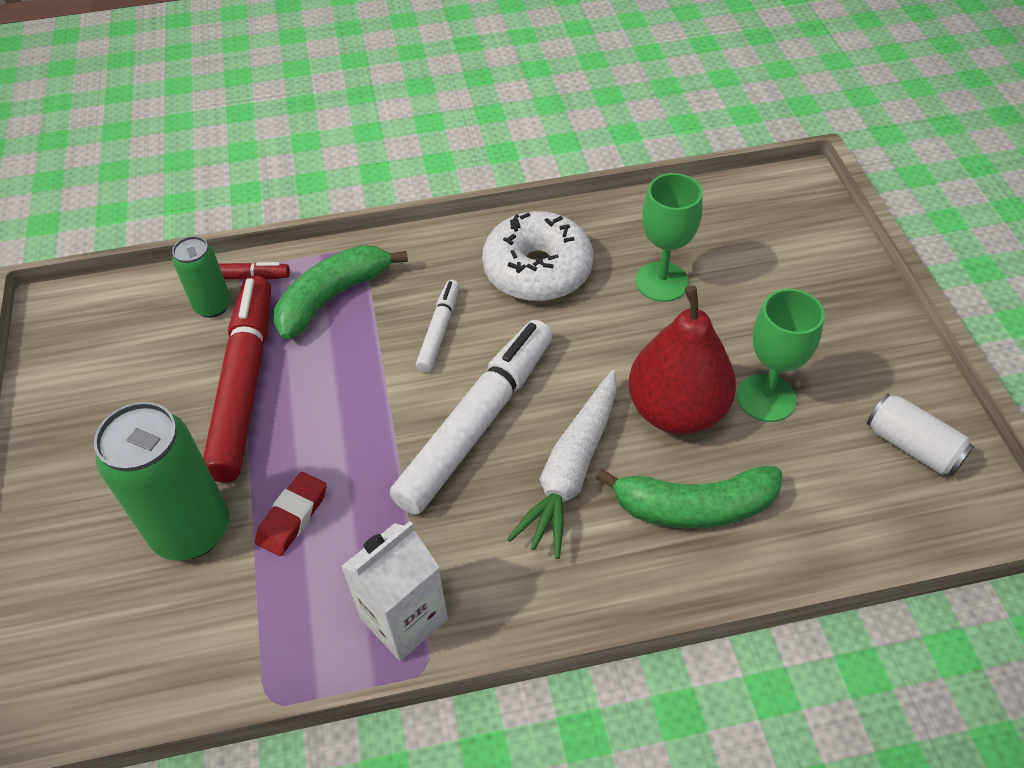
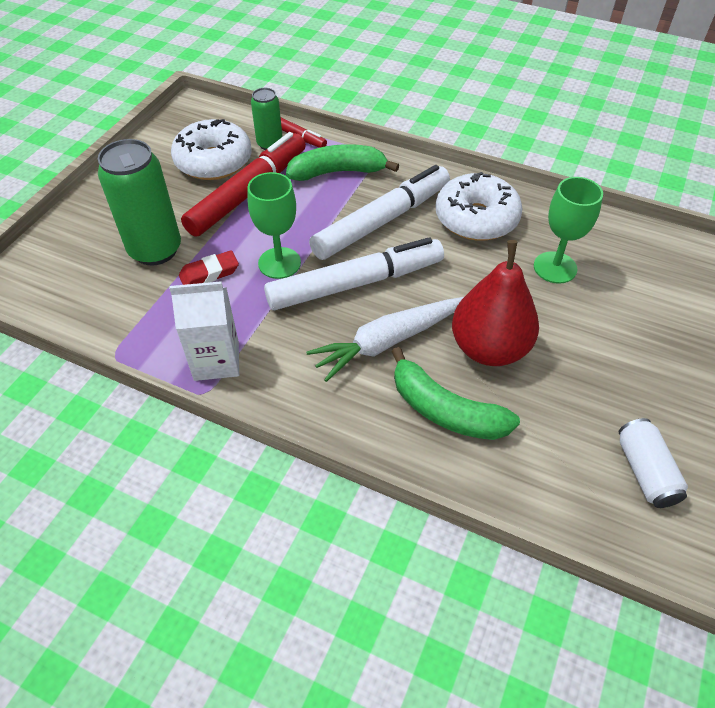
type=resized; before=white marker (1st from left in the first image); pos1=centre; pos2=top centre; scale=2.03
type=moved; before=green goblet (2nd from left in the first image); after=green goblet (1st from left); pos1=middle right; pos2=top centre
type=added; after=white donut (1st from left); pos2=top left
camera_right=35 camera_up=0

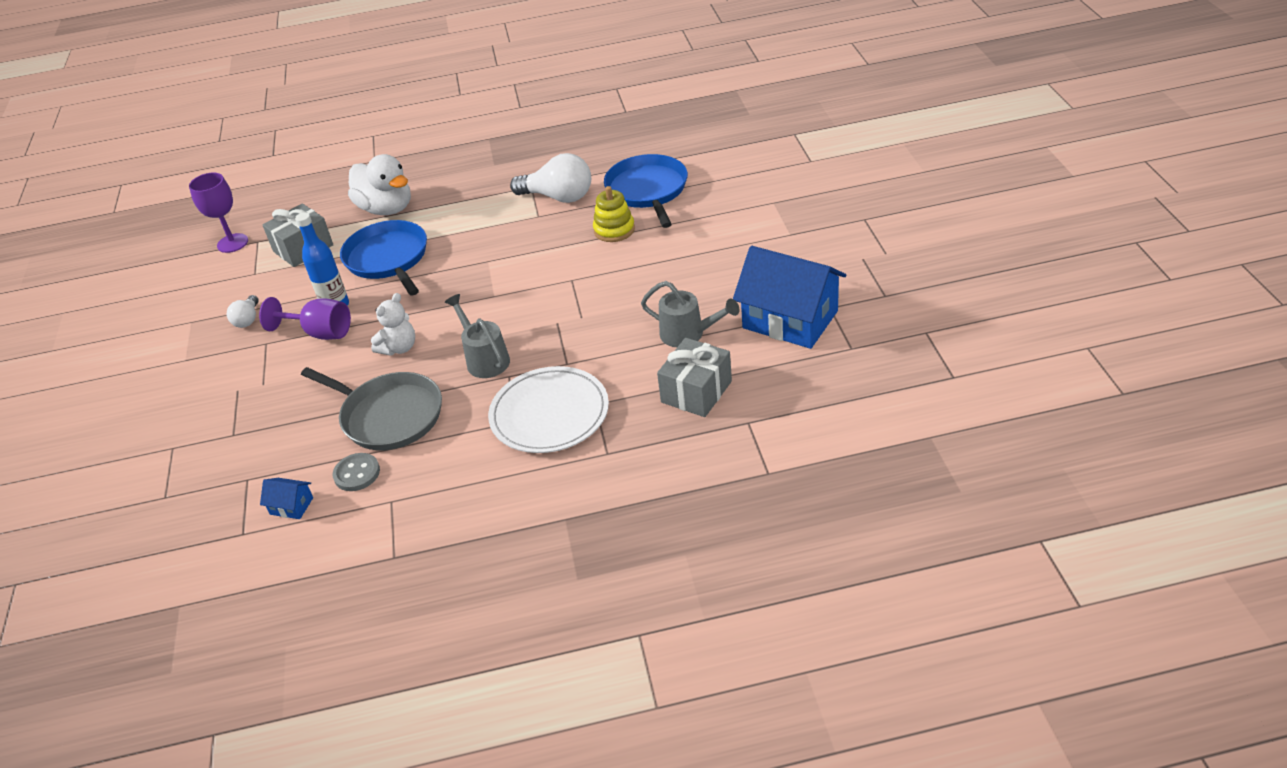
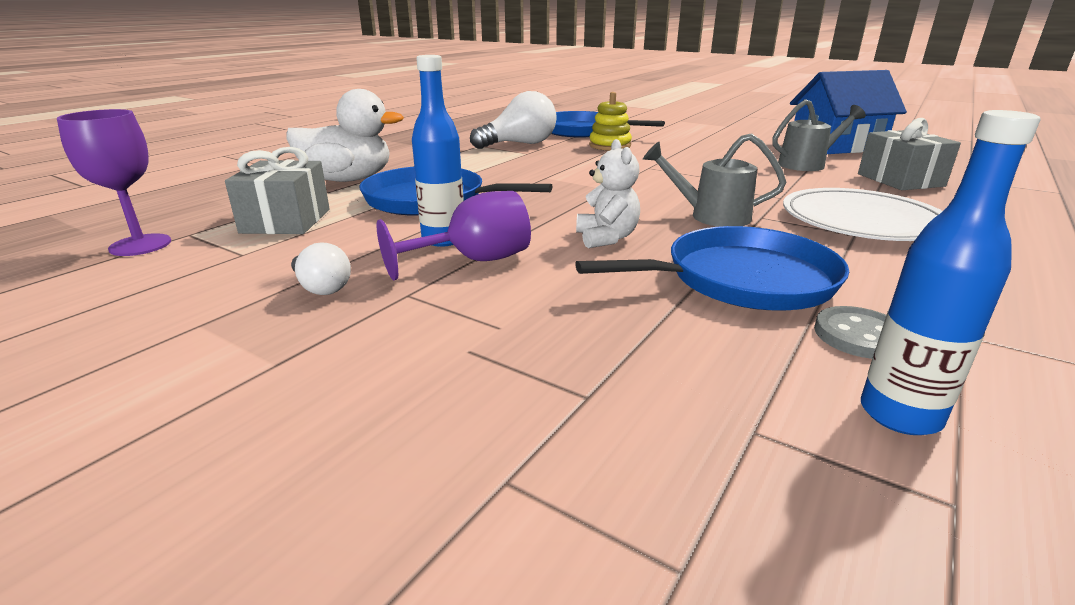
type=replaced; before=blue house (1st from left); after=blue bottle (2nd from left); pos1=middle left; pos2=middle right
type=recoloured; before=grey pan; after=blue pan (3rd from left); pos1=middle left; pos2=centre
camera_right=-50 camera_up=-15

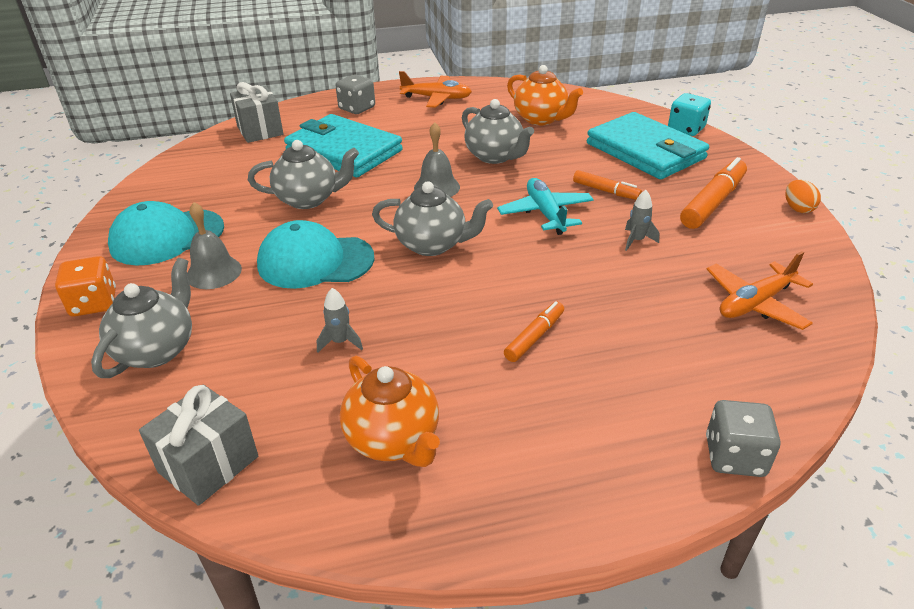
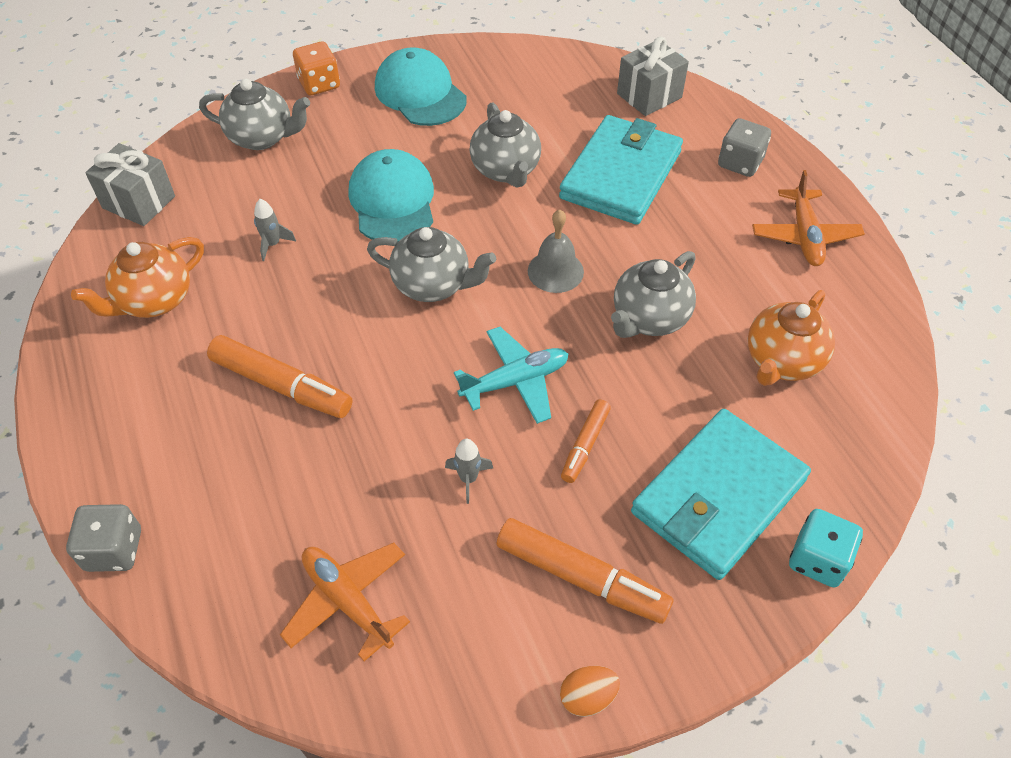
type=removed; before=grey bell (1st from left); pos1=middle left
type=turned; before=grey teapot (3rd from left in the first image); pos1=centre; pos2=centre; turn=-75
type=resized; before=orange marker (1st from left); pos1=centre; pos2=middle left; scale=1.72
camera_right=80 camera_up=15

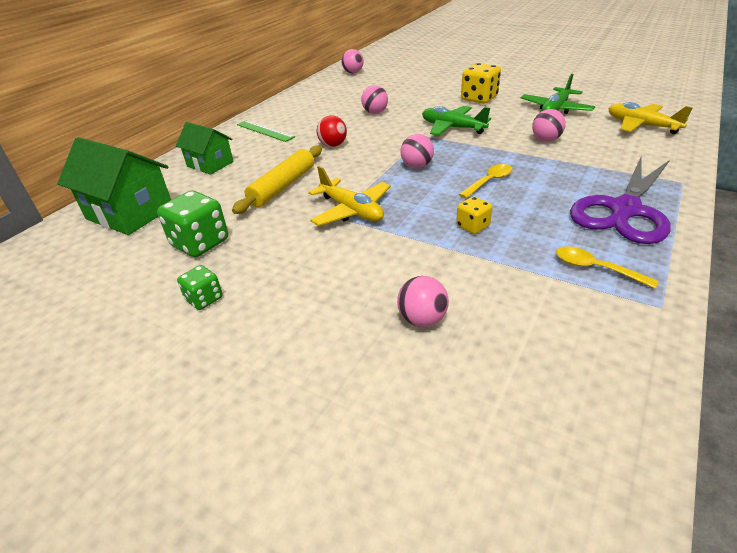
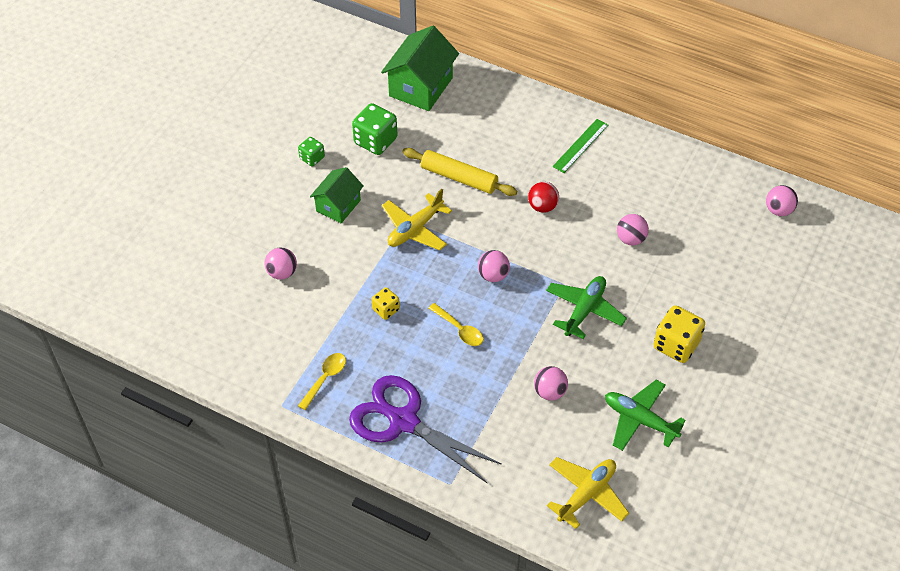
type=moved; before=green house (2nd from left in the first image); after=green house (1st from left); pos1=top left; pos2=centre
camera_right=85 camera_up=15

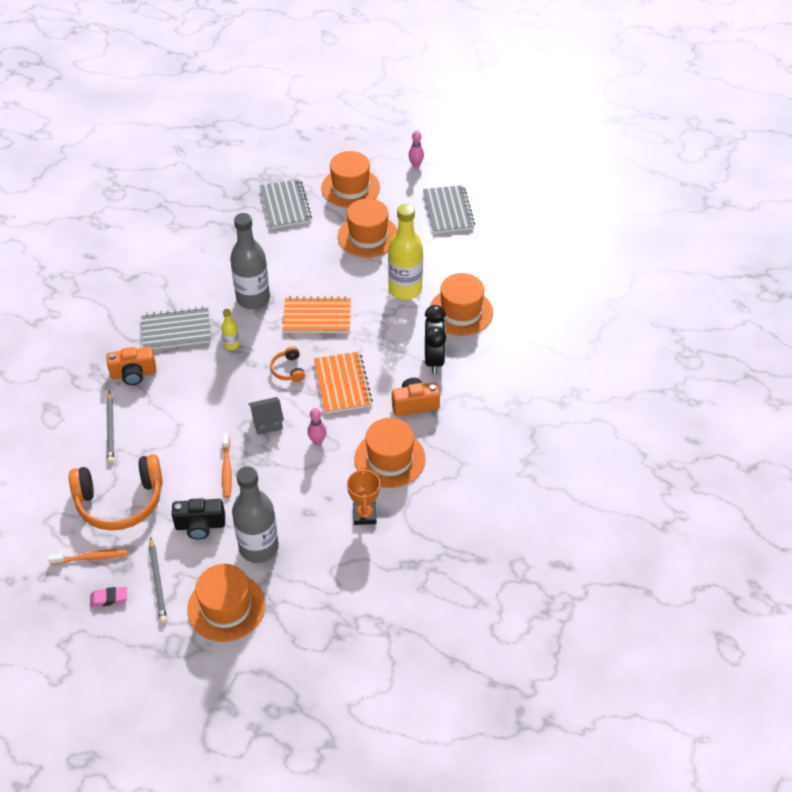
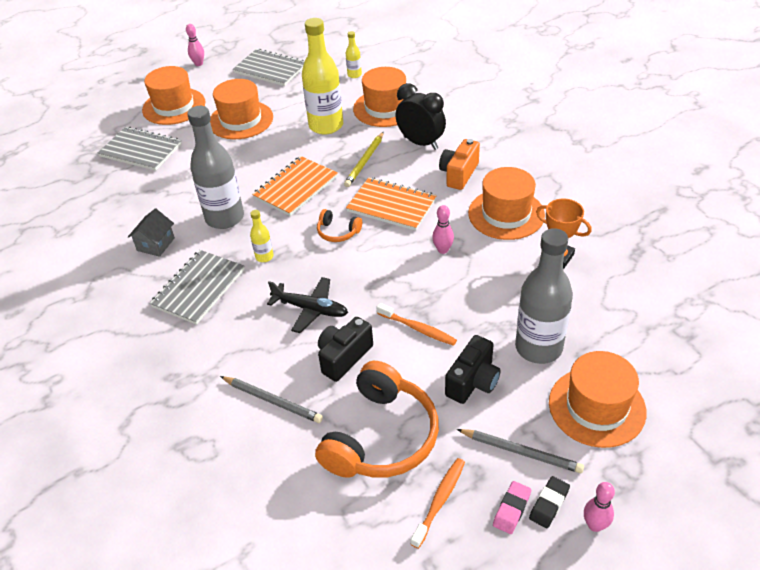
type=removed; before=orange camera (1st from left); pos1=middle left
type=moved; before=grey house; pos1=centre; pos2=middle left
type=added; after=black plane; pos2=centre
type=added; after=black camera (1st from left); pos2=centre
type=added; after=yellow pencil; pos2=top centre
type=added; after=yellow bottle (3rd from left); pos2=top centre
type=added; after=black eraser; pos2=bottom right
type=added; after=pink bowling pin (3rd from left); pos2=bottom right
camera_right=-50 camera_up=-5

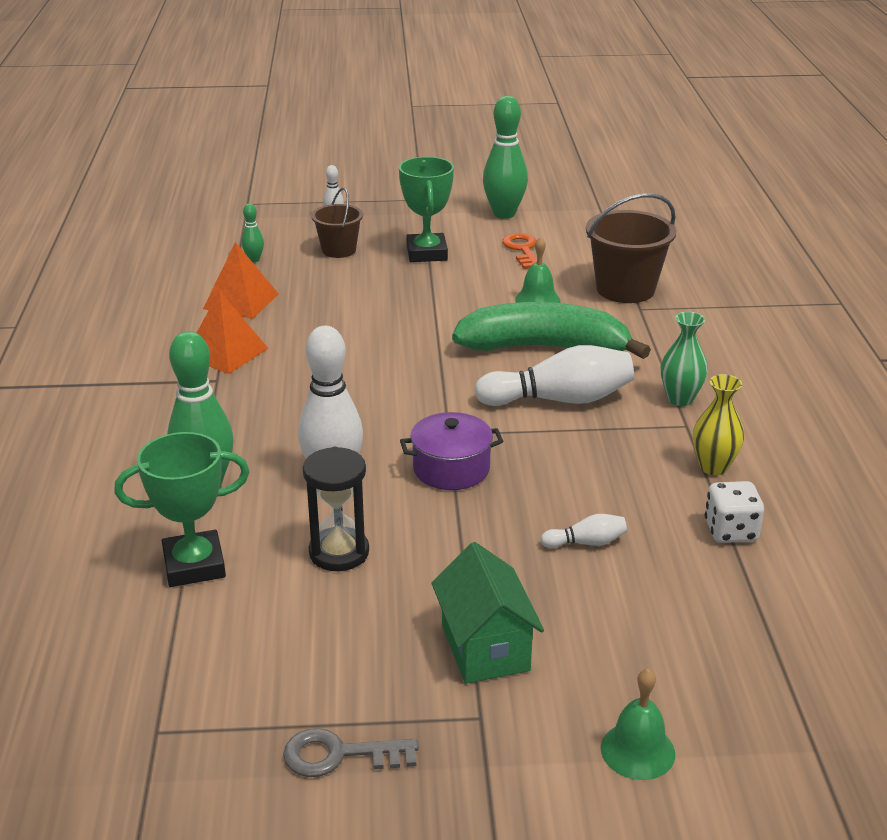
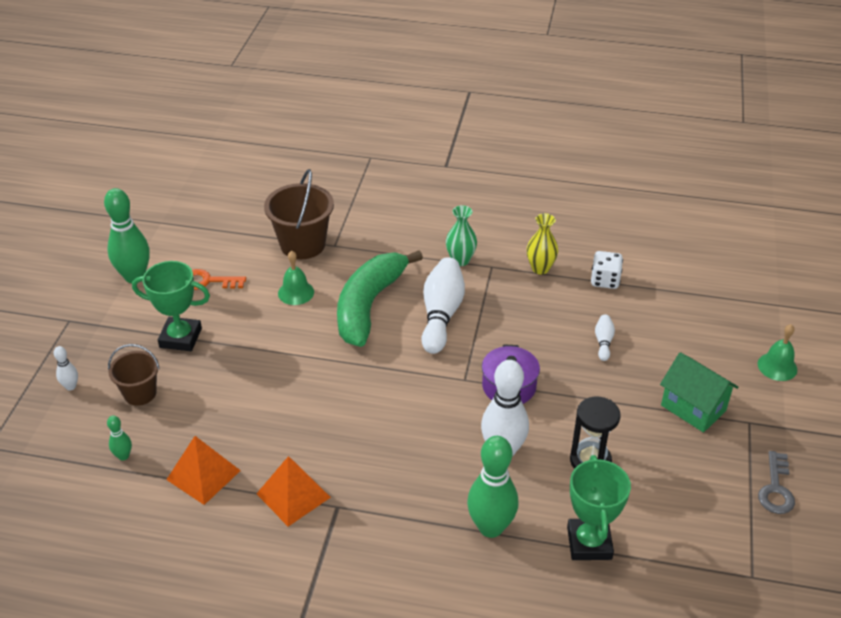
type=turned; before=green house; pos1=bottom centre; pos2=middle right; turn=45
camera_right=-75 camera_up=10

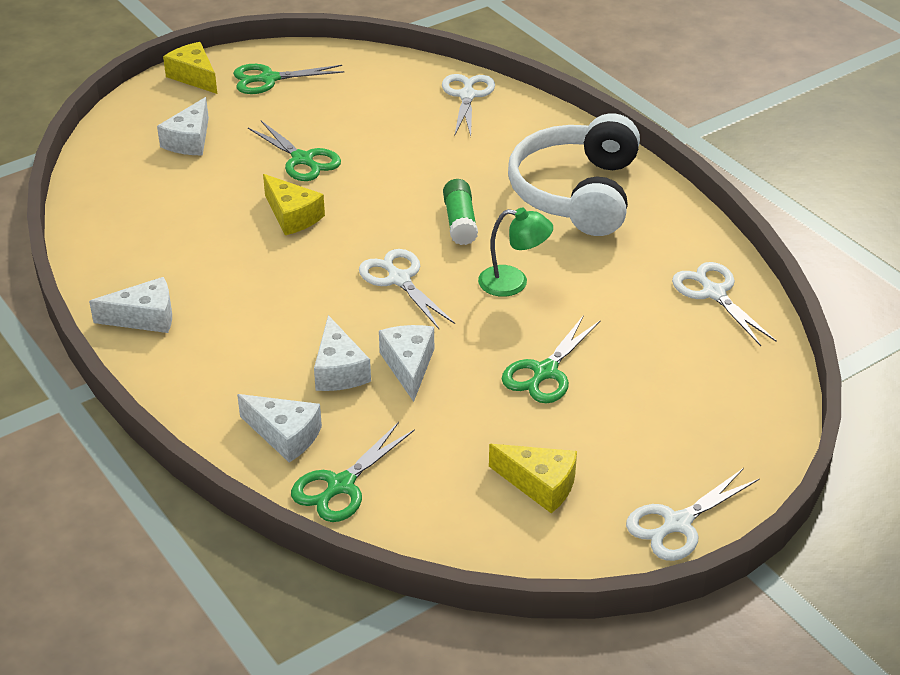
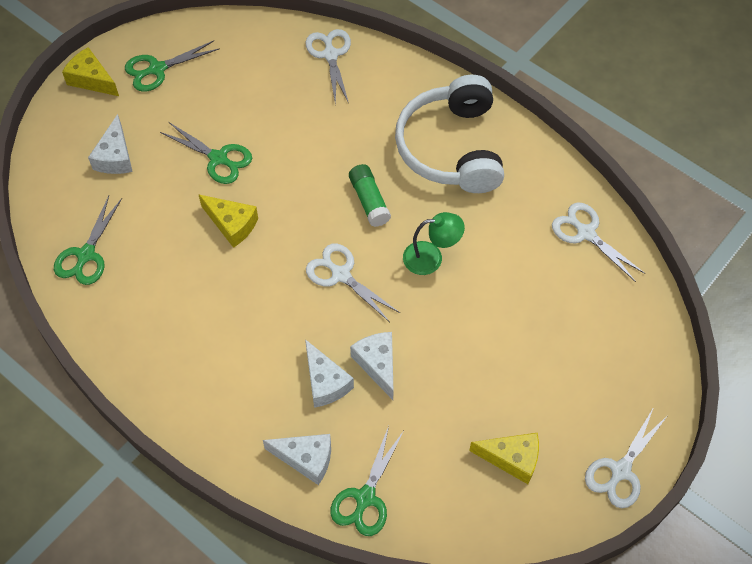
type=removed; before=white cheese (1st from left); pos1=middle left
type=moved; before=green scissors (4th from left in the first image); after=green scissors (1st from left); pos1=centre; pos2=middle left
camera_right=-15 camera_up=20

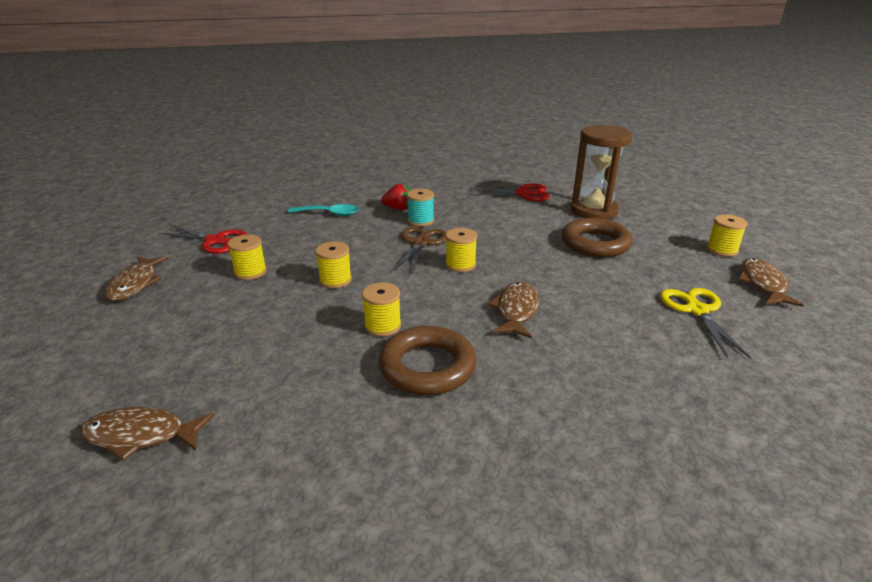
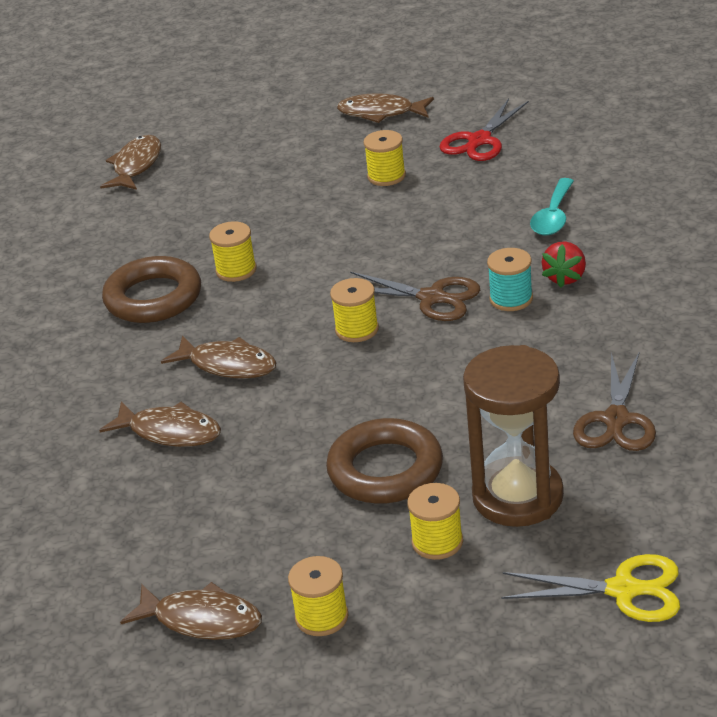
type=moved; before=yellow spool (2nd from left in the first image); after=yellow spool (5th from left); pos1=centre; pos2=bottom centre
type=recoloured; before=red scissors (2nd from left); after=brown scissors (2nd from left); pos1=top centre; pos2=middle right
type=moved; before=yellow scissors; pos1=middle right; pos2=bottom right
type=added; after=brown fish (2nd from left); pos2=middle left
camera_right=105 camera_up=5

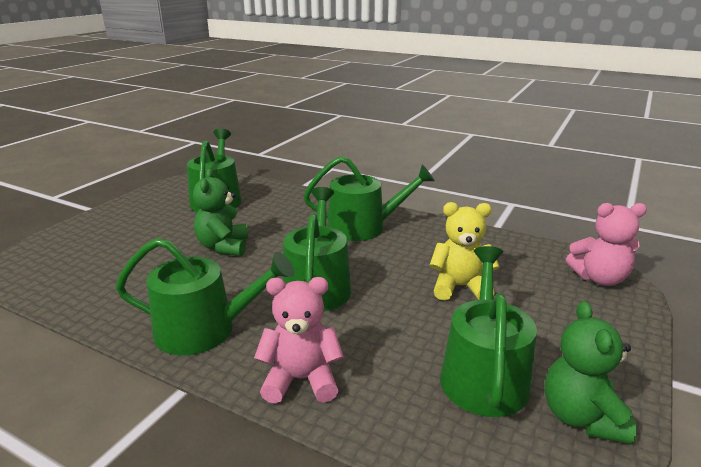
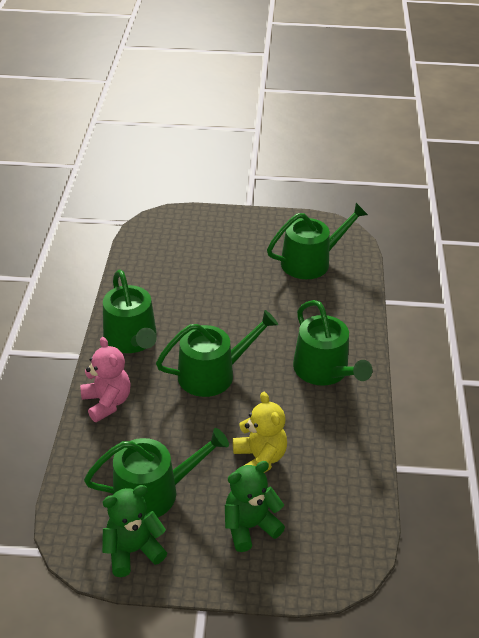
type=moved; before=green teddy bear (1st from left in the first image); after=green teddy bear (2nd from left); pos1=middle left; pos2=bottom centre
type=removed; before=pink teddy bear (2nd from left); pos1=middle right
camera_right=65 camera_up=15

